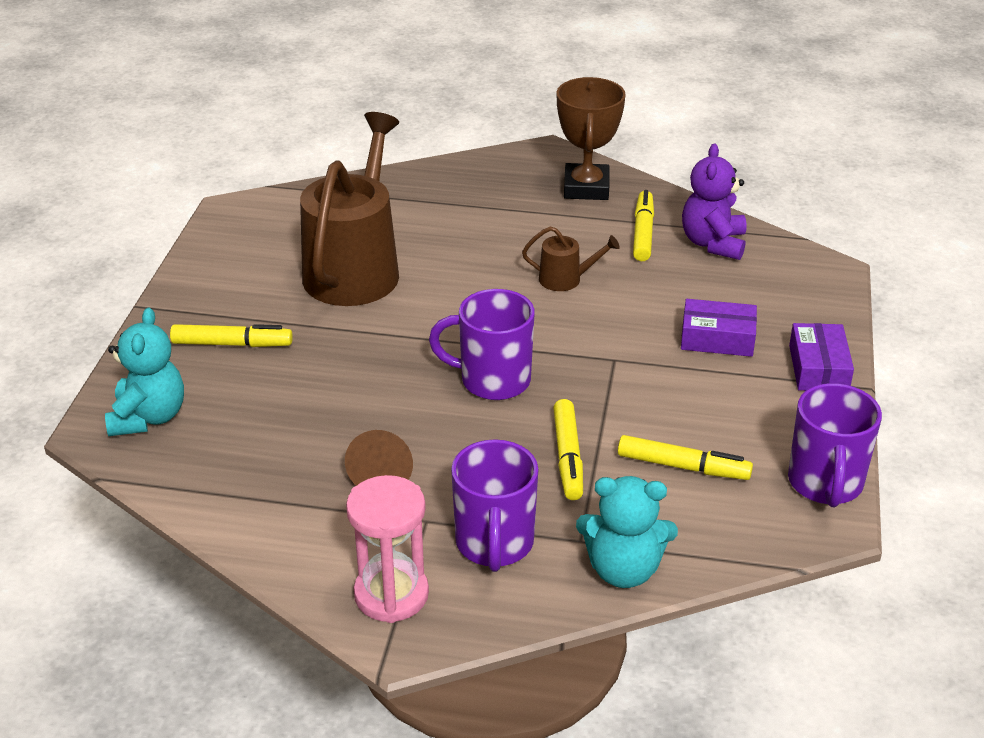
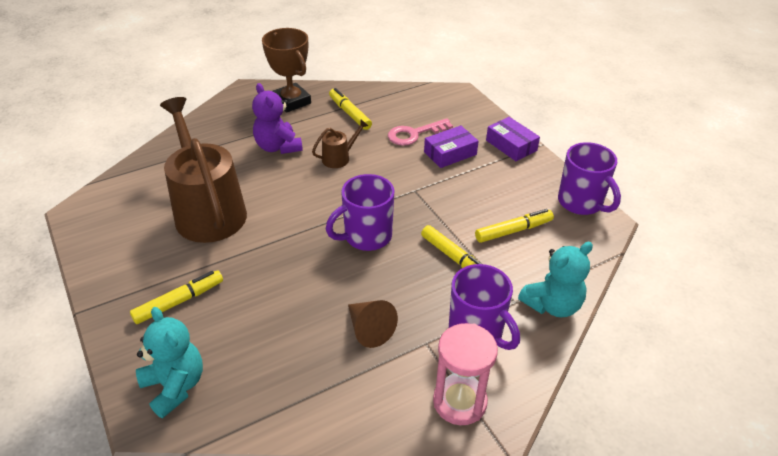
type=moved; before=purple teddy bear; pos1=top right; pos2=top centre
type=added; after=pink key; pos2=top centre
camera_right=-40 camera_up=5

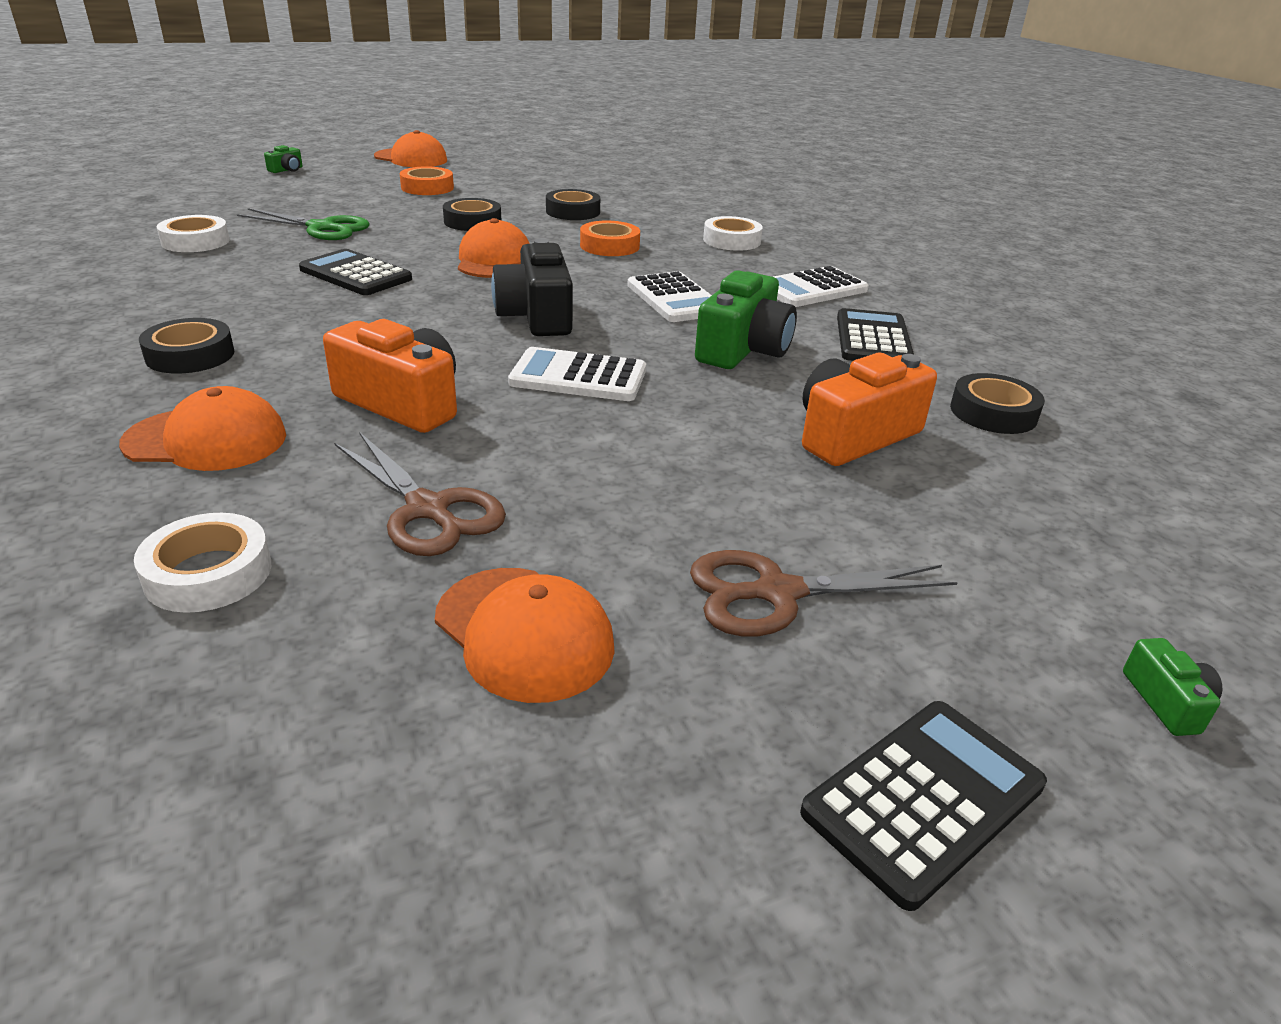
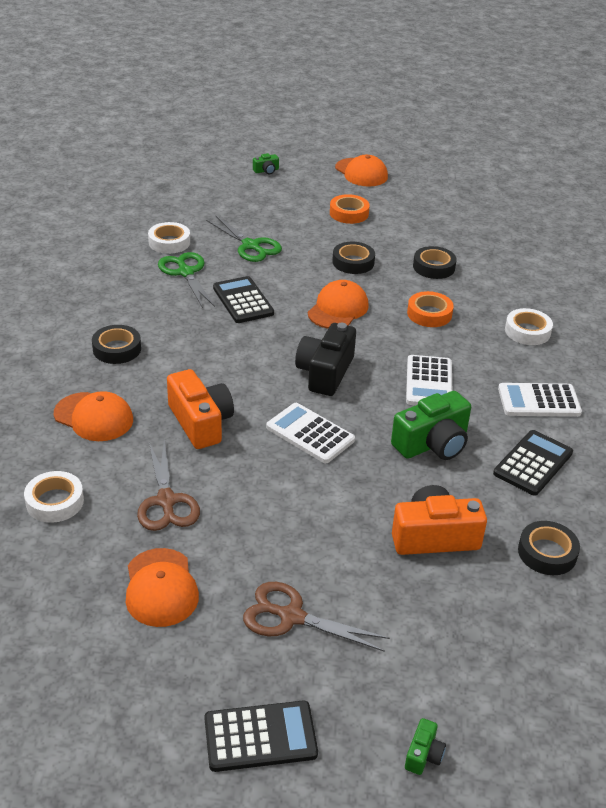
type=added; after=green scissors (1st from left); pos2=middle left
camera_right=30 camera_up=5

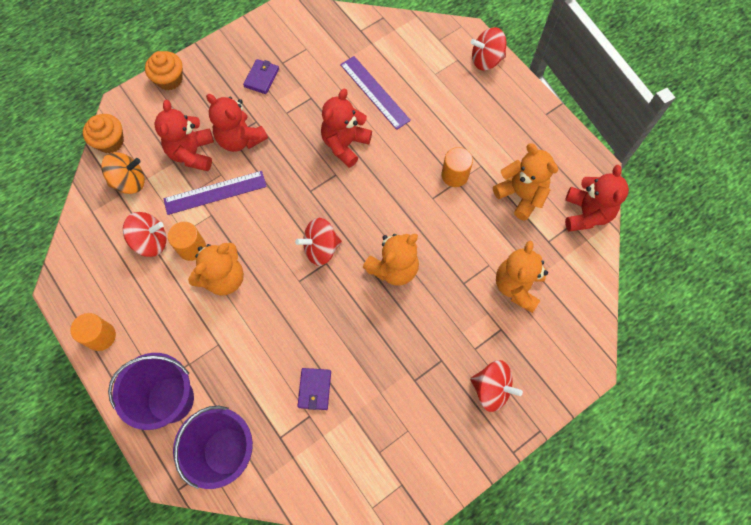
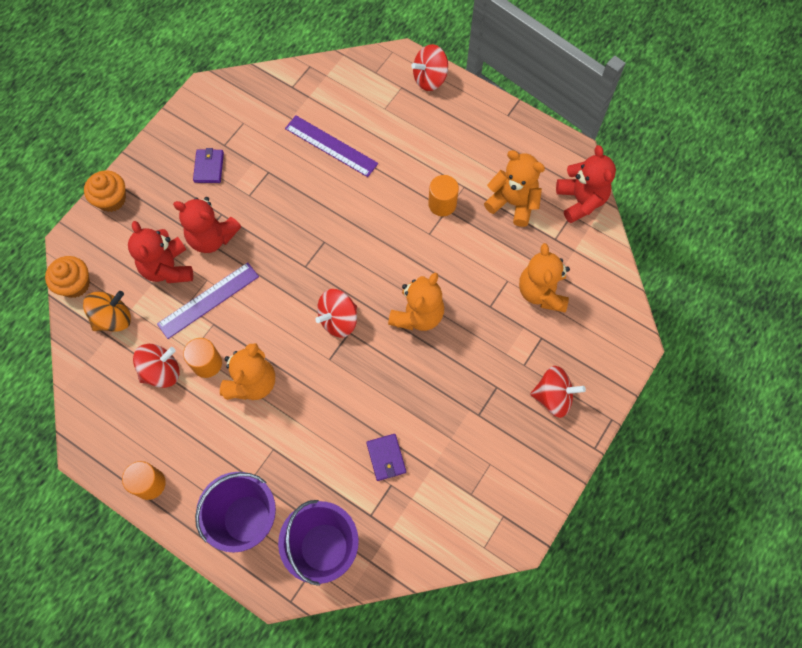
type=removed; before=red teddy bear (3rd from left); pos1=top centre
camera_right=-20 camera_up=0

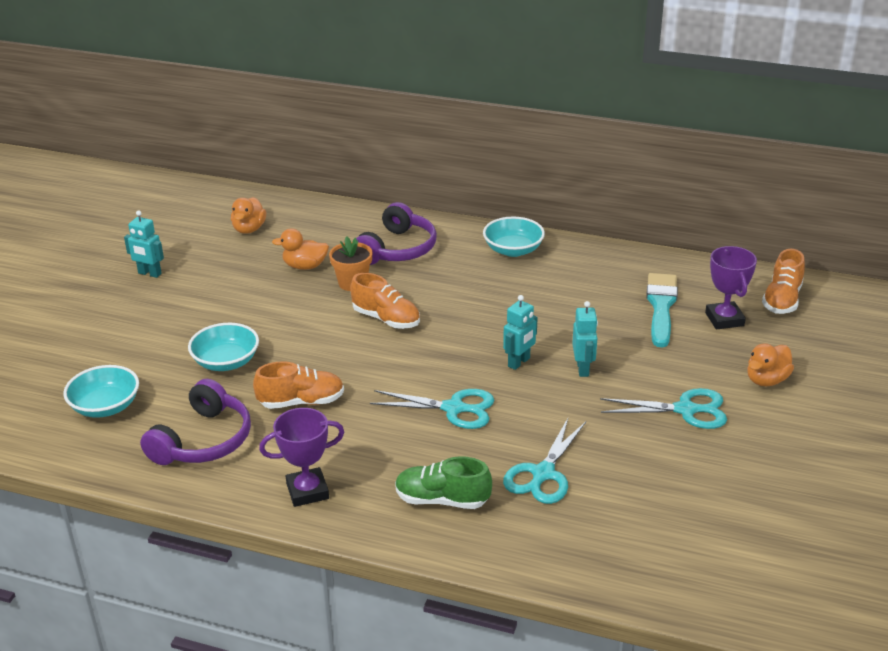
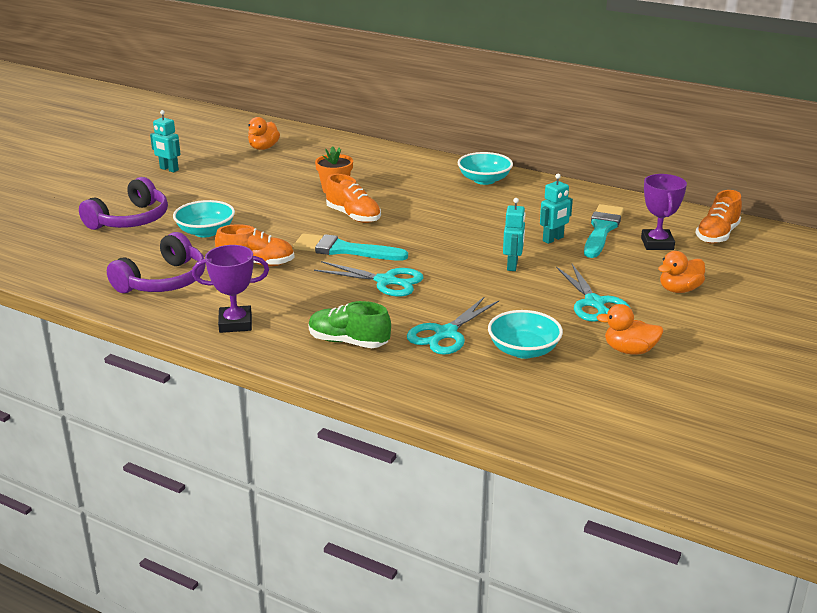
type=moved; before=turquoise bowl (1st from left in the first image); after=turquoise bowl (3rd from left); pos1=middle left; pos2=centre
type=moved; before=orange duck (2nd from left); pos1=centre; pos2=middle right
type=moved; before=purple headphones (2nd from left in the first image); after=purple headphones (1st from left); pos1=centre; pos2=top left
type=moved; before=turquoise robot (2nd from left in the first image); after=turquoise robot (3rd from left); pos1=centre; pos2=middle right
type=turned; before=turquoise scissors (3rd from left); pos1=middle right; pos2=middle right; turn=60
type=added; after=turquoise brush (1st from left); pos2=centre
camera_right=10 camera_up=-5

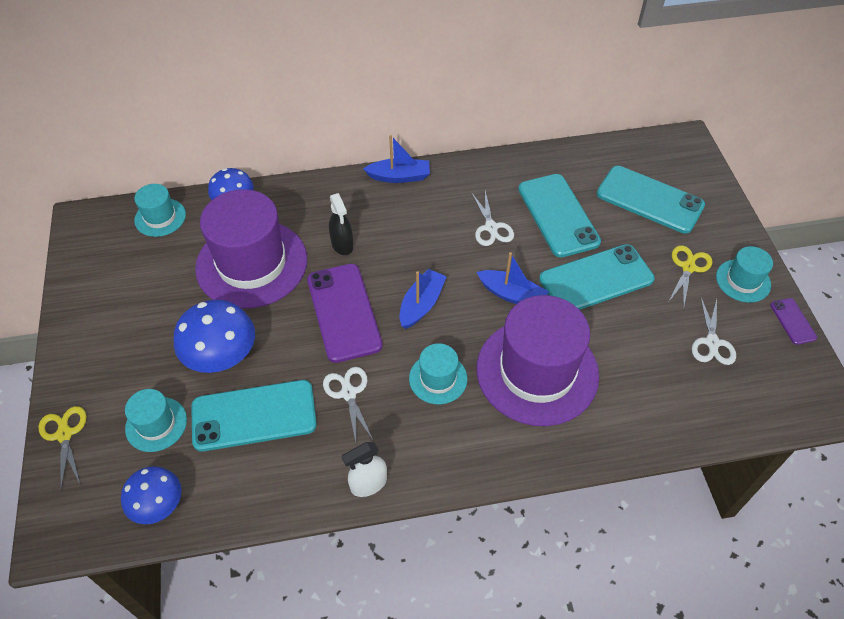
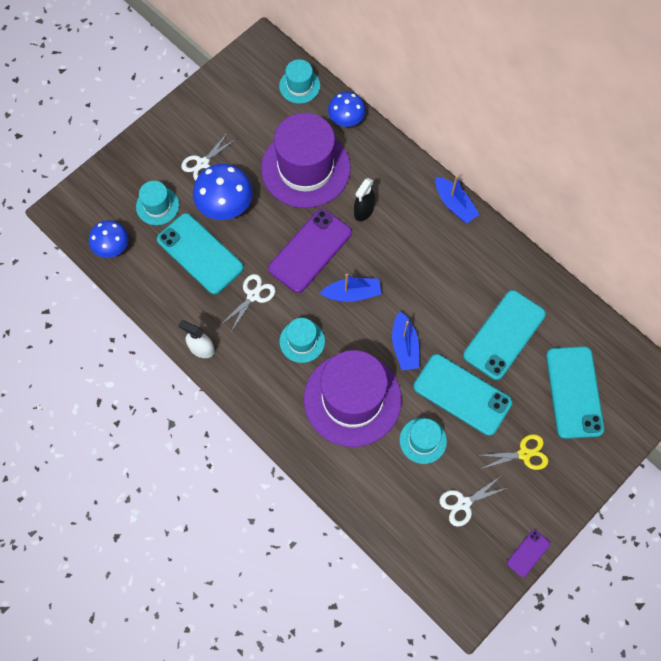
type=removed; before=yellow scissors (1st from left); pos1=bottom left
type=moved; before=white scissors (2nd from left in the first image); after=white scissors (1st from left); pos1=centre; pos2=top left
type=moved; before=turquoise hat (4th from left); pos1=middle right; pos2=bottom centre
camera_right=55 camera_up=15

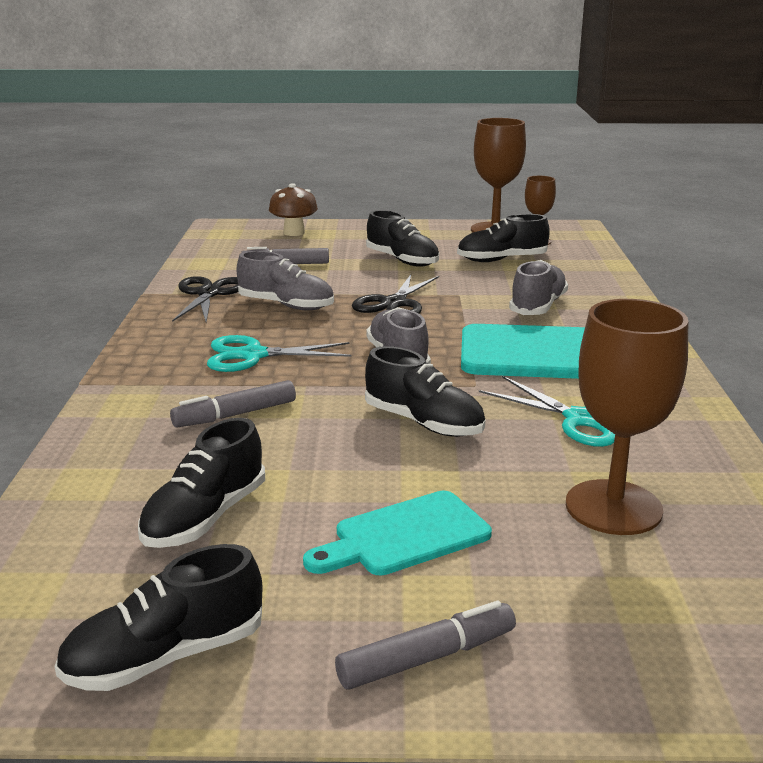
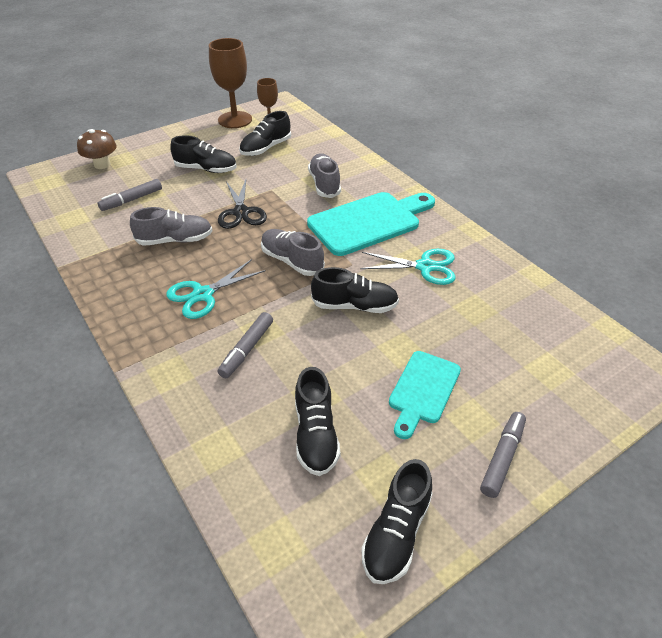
type=removed; before=black scissors (1st from left); pos1=middle left
type=removed; before=brown goblet (3rd from left); pos1=middle right
camera_right=-35 camera_up=20

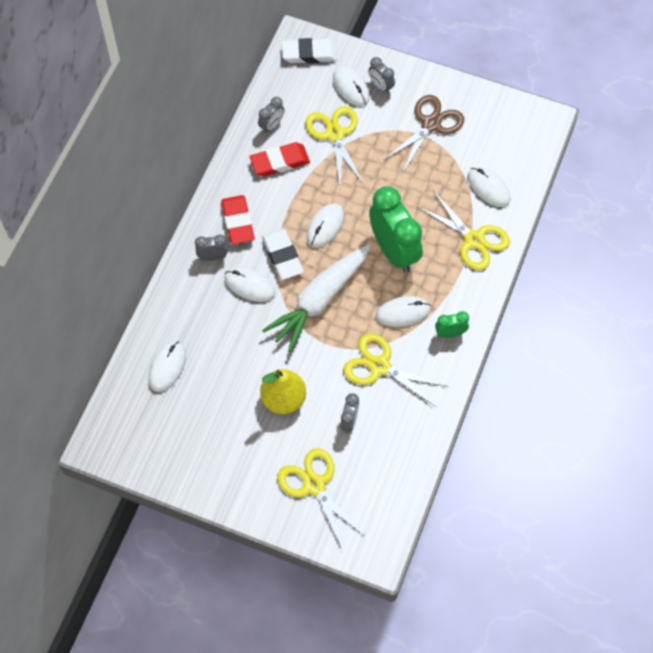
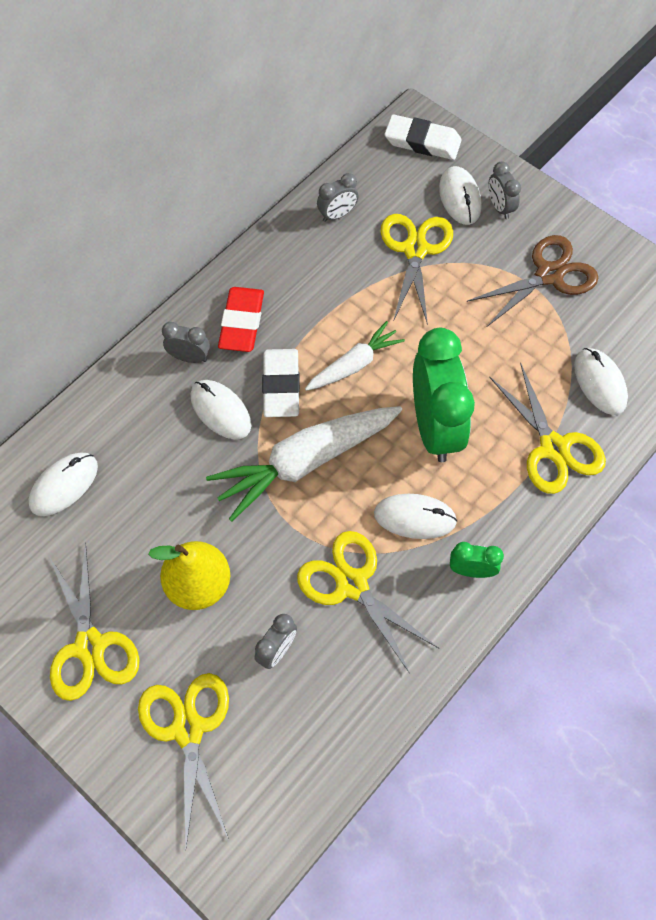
type=removed; before=red eraser (2nd from left); pos1=top centre
type=replaced; before=white mouse (3rd from left); after=white carrot (2nd from left); pos1=centre; pos2=centre
type=added; after=yellow scissors (1st from left); pos2=bottom left
camera_right=20 camera_up=0

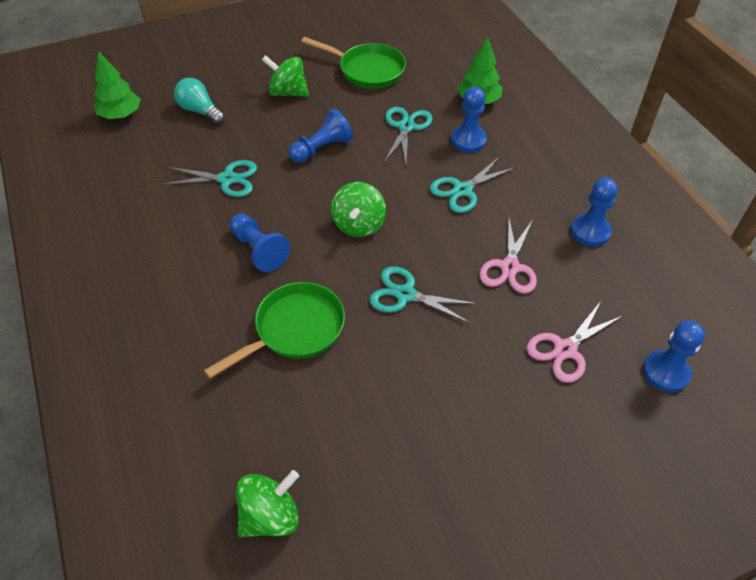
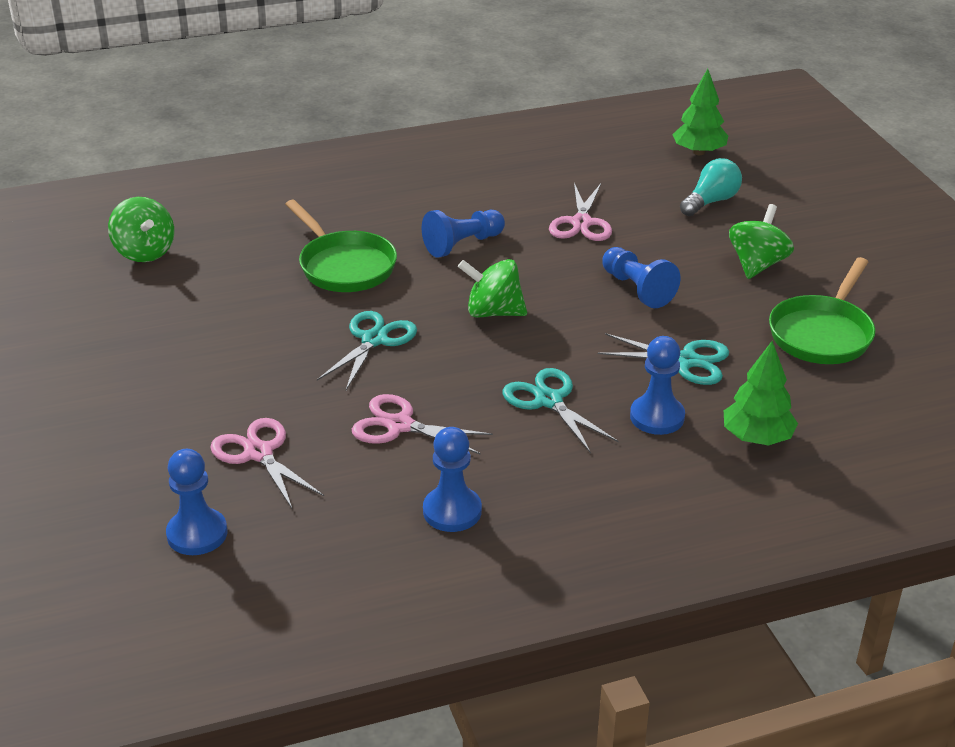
type=recoloured; before=turquoise scissors (1st from left); after=pink scissors (3rd from left); pos1=top left; pos2=top centre
camera_right=95 camera_up=-15

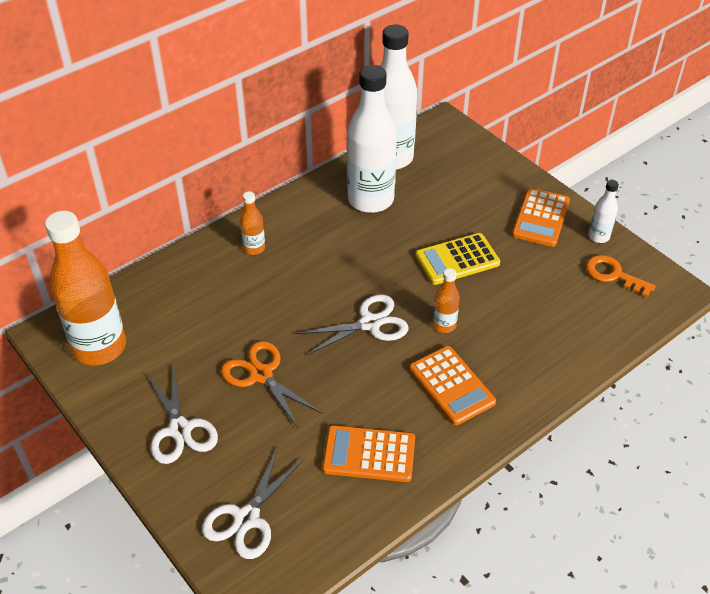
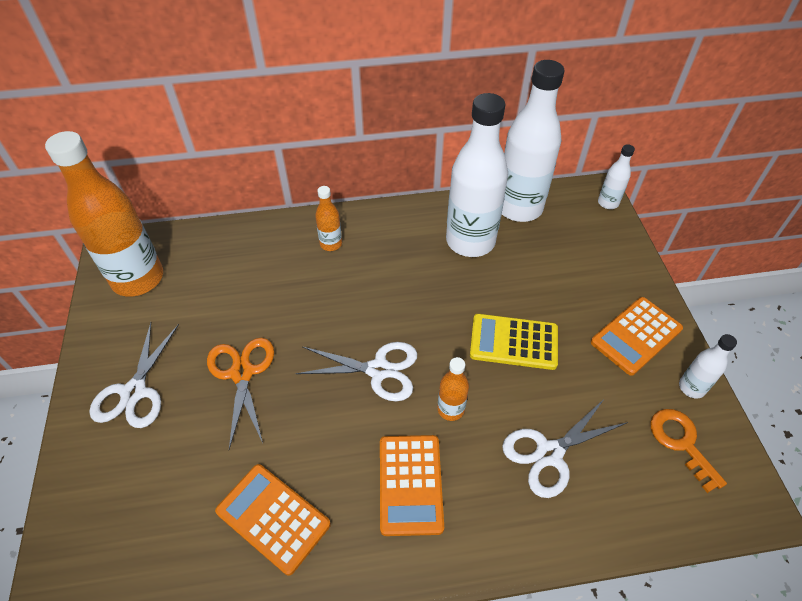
type=moved; before=white scissors (2nd from left in the first image); after=white scissors (3rd from left); pos1=bottom centre; pos2=bottom right
type=added; after=white bottle (3rd from left); pos2=top right
camera_right=30 camera_up=5

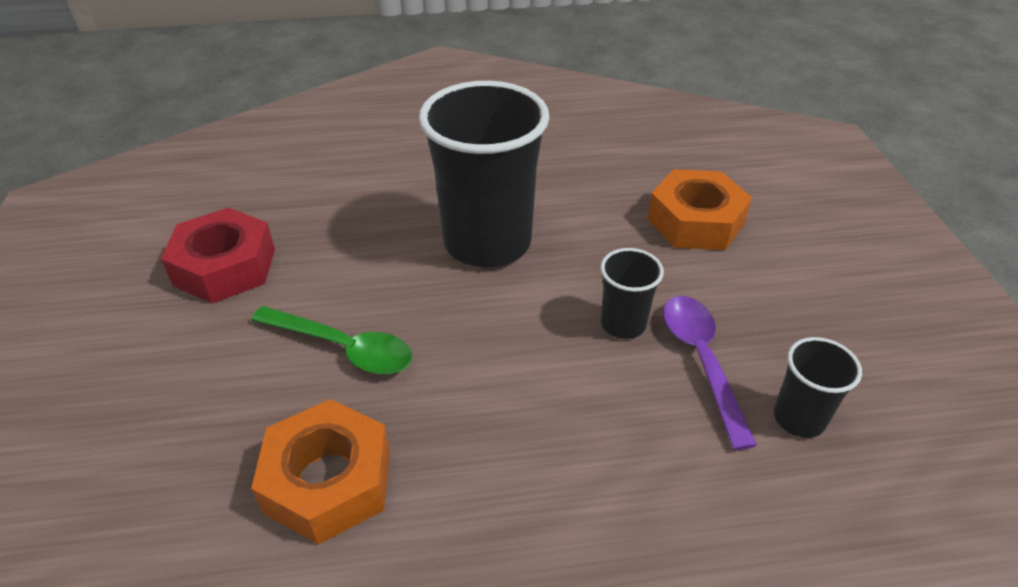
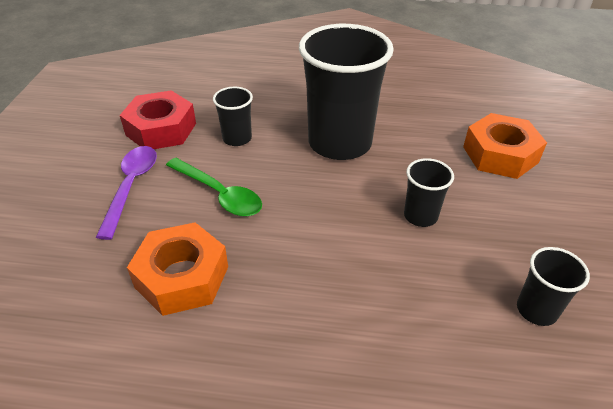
type=moved; before=purple spoon; pos1=middle right; pos2=middle left
type=added; after=black cup (1st from left); pos2=top centre
camera_right=15 camera_up=0

